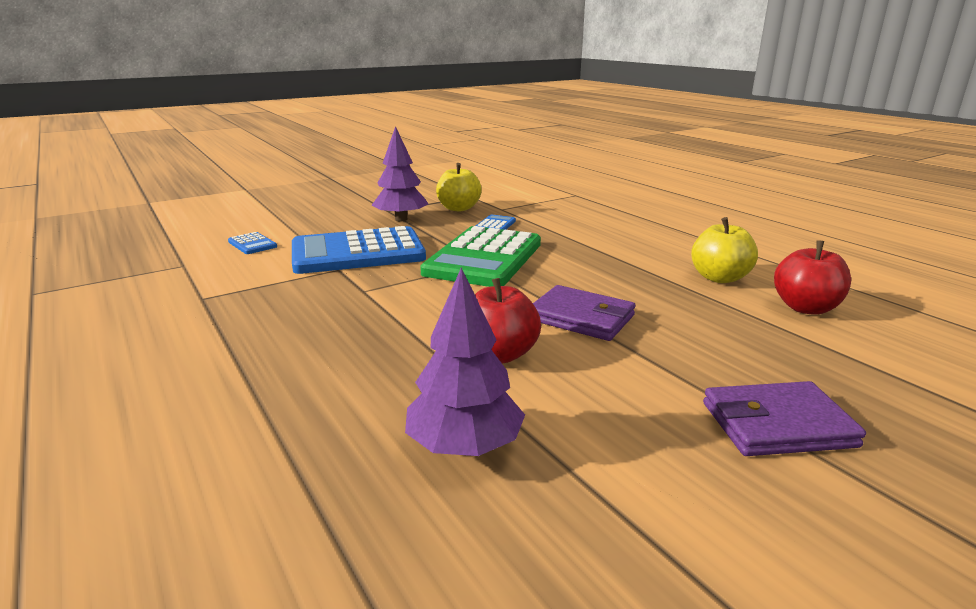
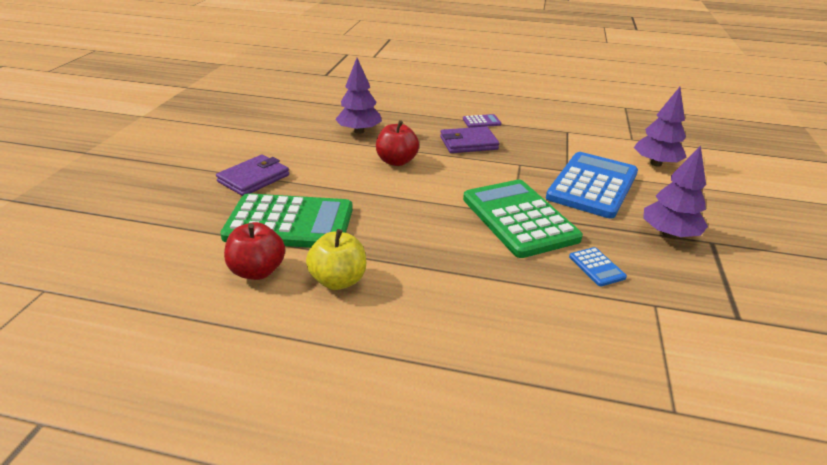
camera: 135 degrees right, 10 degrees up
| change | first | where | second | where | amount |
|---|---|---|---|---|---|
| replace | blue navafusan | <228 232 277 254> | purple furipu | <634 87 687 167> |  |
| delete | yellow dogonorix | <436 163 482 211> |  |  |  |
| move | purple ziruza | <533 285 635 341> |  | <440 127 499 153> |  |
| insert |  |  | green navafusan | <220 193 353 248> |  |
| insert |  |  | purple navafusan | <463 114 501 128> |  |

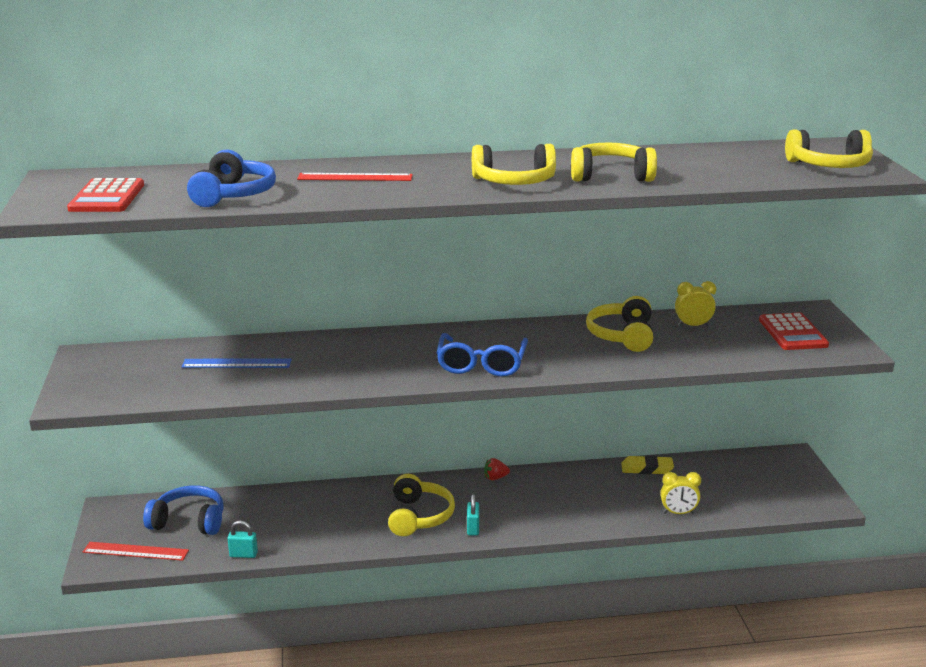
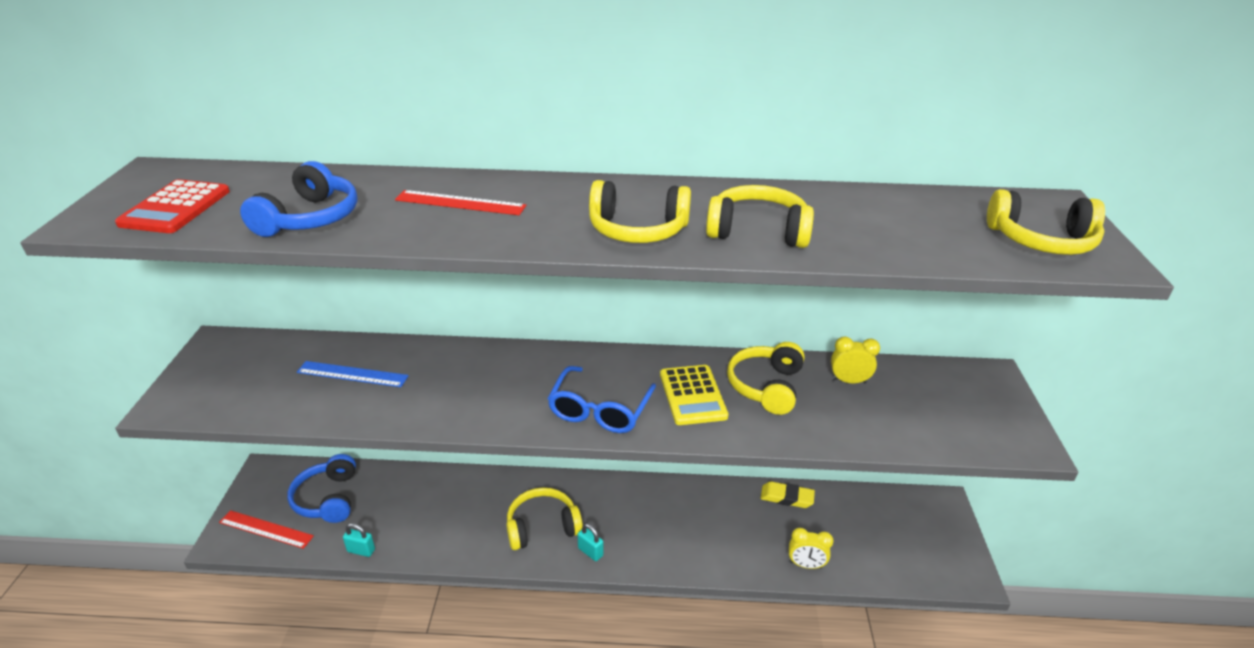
camera: 10 degrees right, 10 degrees up
| change | first | where | second | where | amount |
|---|---|---|---|---|---|
| rotate | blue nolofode | <143 485 224 535> |  | <287 454 356 523> | 120 degrees counterclockwise |
| rotate | yellow nolofode | <388 474 455 536> |  | <506 488 583 550> | 120 degrees counterclockwise |
| rotate | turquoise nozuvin | <467 494 479 535> |  | <578 523 603 561> | 60 degrees counterclockwise |
| delete | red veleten | <484 458 510 480> |  |  |  |
| delete | red navafusan | <759 312 829 350> |  |  |  |
| insert |  |  | yellow navafusan | <660 365 729 425> |  |

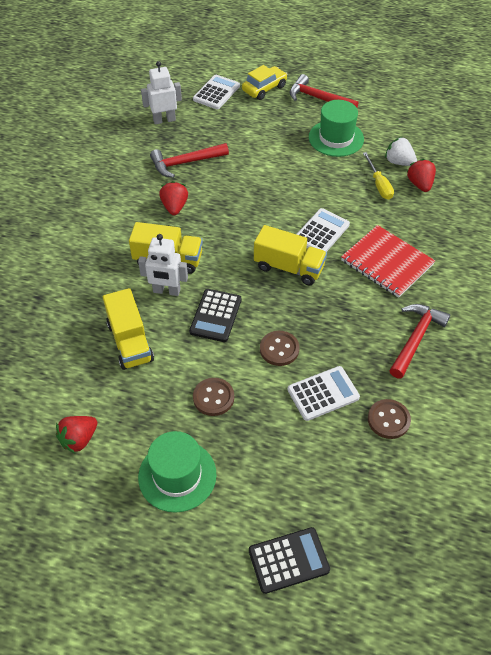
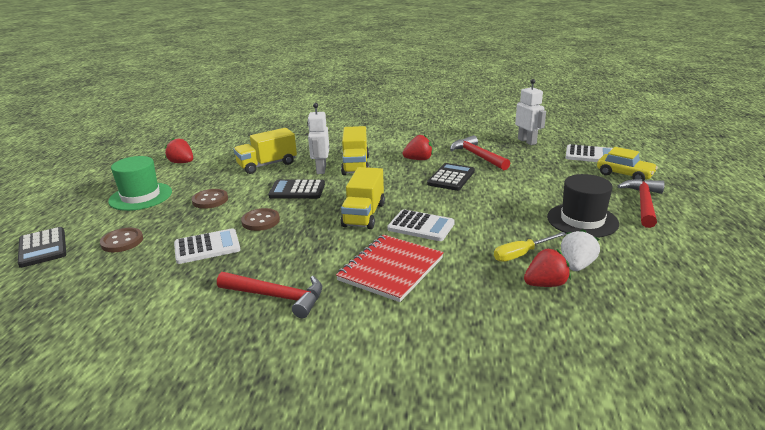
camera: 80 degrees right, 25 degrees down
| change | first | where | second | where | amount |
|---|---|---|---|---|---|
| rotate | white navafusan | <288 366 360 421> |  | <174 228 241 264> | 75 degrees counterclockwise |
| recolor | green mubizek | <309 100 364 157> | black mubizek | <547 174 619 238> |  |
| move | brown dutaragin | <368 399 411 439> |  | <100 228 143 252> |  |
| insert |  |  | black navafusan | <427 163 475 191> |  |

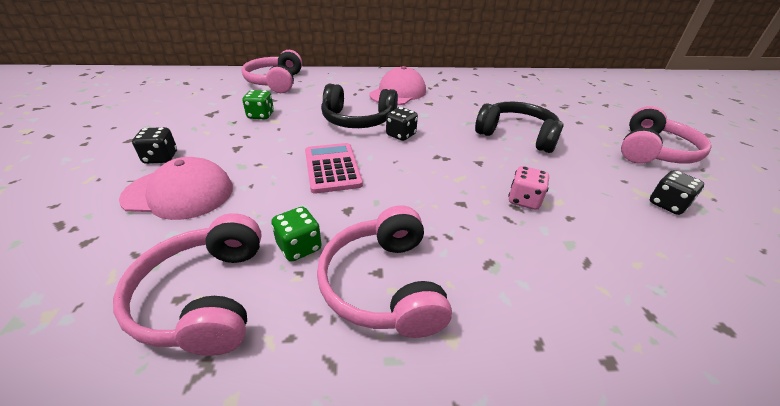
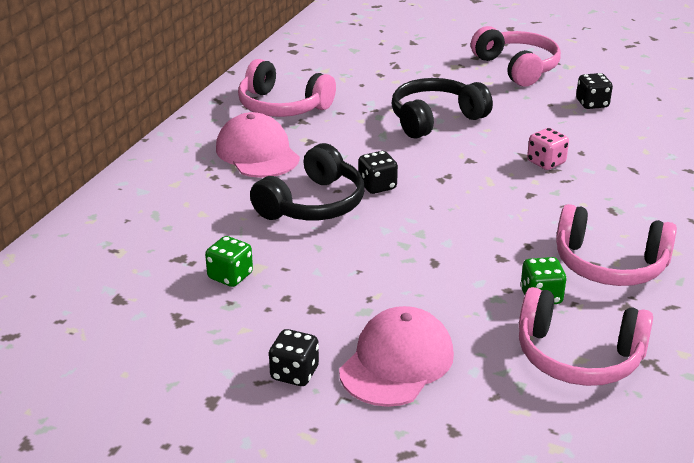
camera: 60 degrees left, 5 degrees down
| change | first | where | second | where | amount |
|---|---|---|---|---|---|
| move | pink nolofode | <241 50 302 93> |  | <238 59 336 117> |  |
| delete | pink navafusan | <305 143 363 194> |  |  |  |

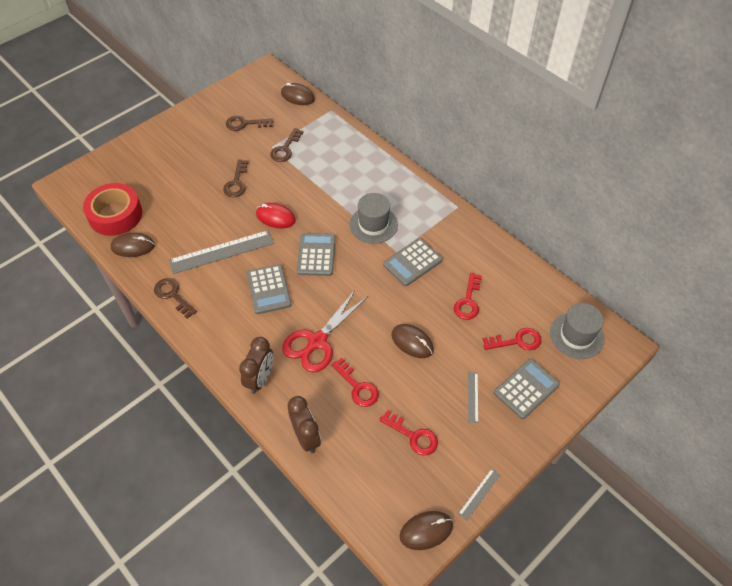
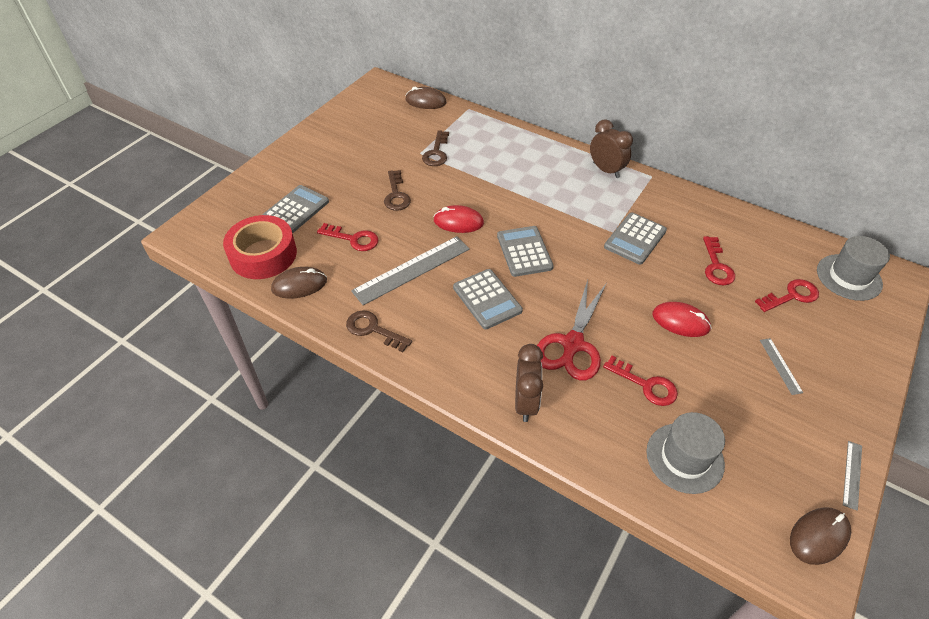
camera: 15 degrees left, 5 degrees down
| change | first | where | second | where | amount |
|---|---|---|---|---|---|
| delete | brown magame | <226 116 273 131> |  |  |  |
| move | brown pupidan | <288 396 321 453> |  | <590 119 633 178> |  |
| move | grey mubizek | <350 193 398 244> |  | <646 412 725 494> |  |
| move | red magame | <379 410 438 456> |  | <317 223 378 251> |  |
| recolor | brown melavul | <391 324 434 358> | red melavul | <652 302 712 337> |  |
| move | grey navafusan | <494 359 560 419> |  | <262 185 329 233> |  |

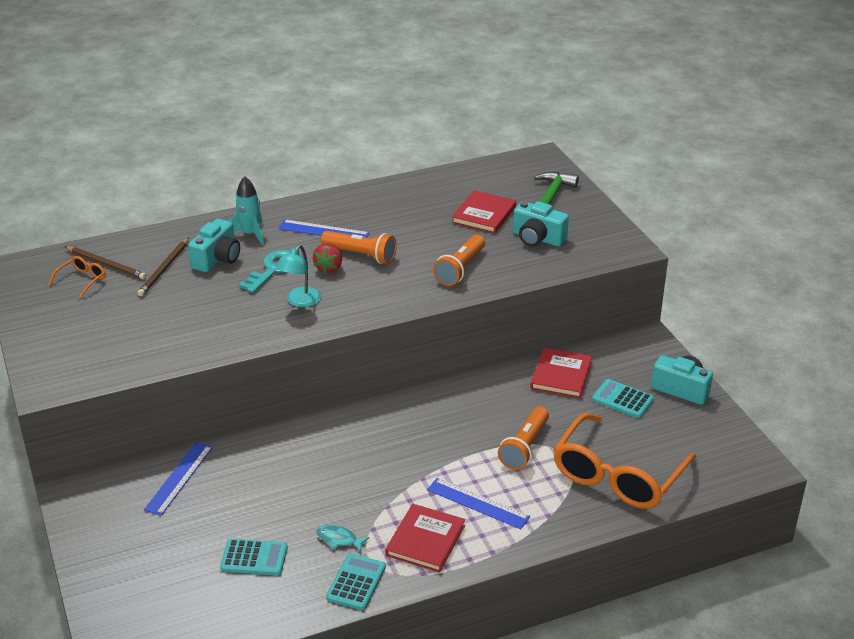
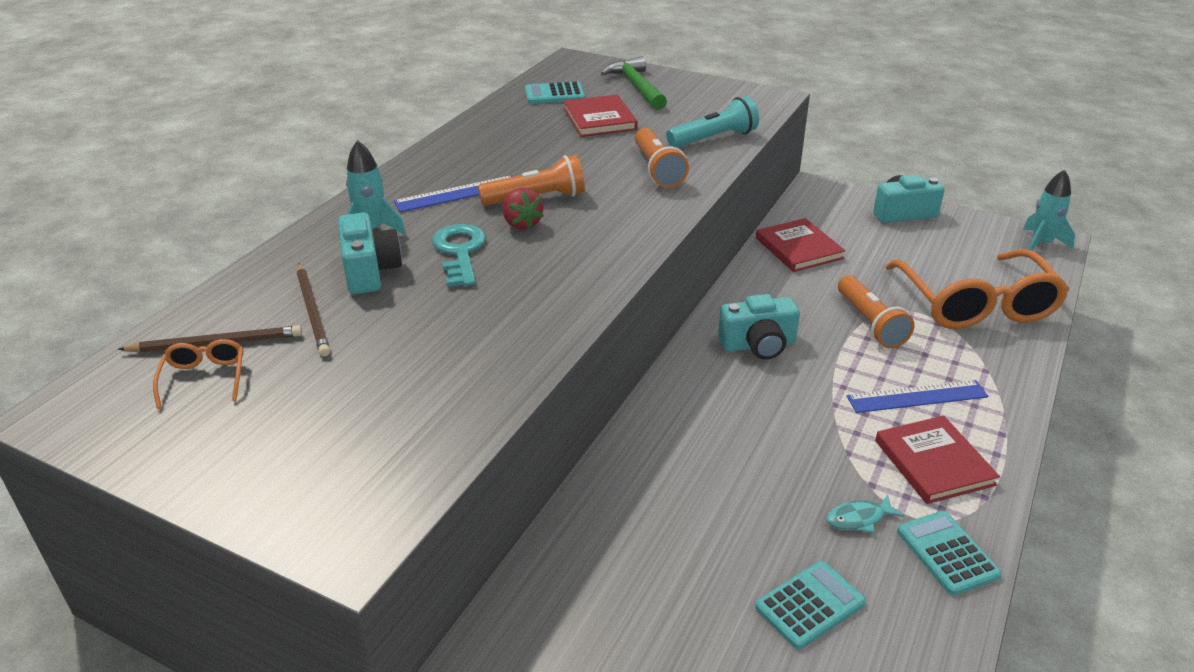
camera: 40 degrees left, 0 degrees up
| change | first | where | second | where | amount |
|---|---|---|---|---|---|
| delete | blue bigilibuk | <144 442 213 516> |  |  |  |
| delete | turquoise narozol | <275 245 321 307> |  |  |  |
| move | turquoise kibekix | <513 201 569 247> |  | <718 294 800 360> |  |
| move | turquoise navafusan | <592 379 654 418> |  | <525 81 585 104> |  |
| insert |  |  | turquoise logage | <666 96 759 148> |  |
| insert |  |  | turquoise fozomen | <1023 170 1075 251> |  |

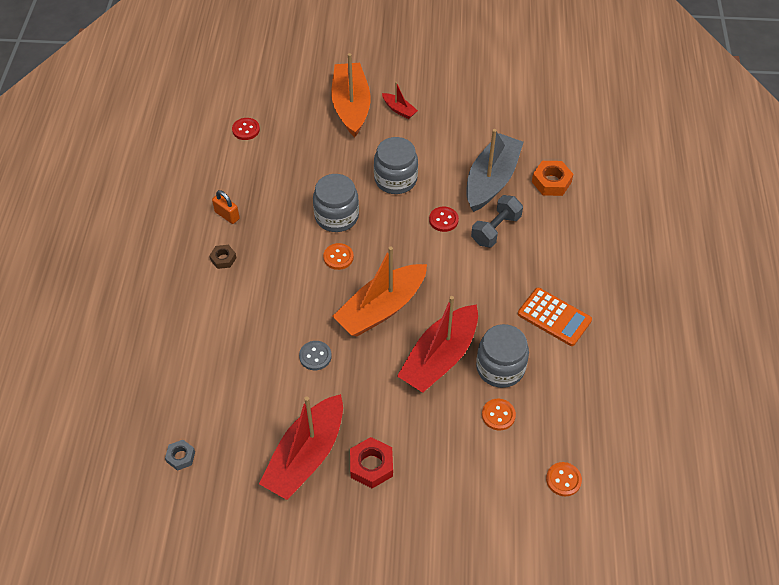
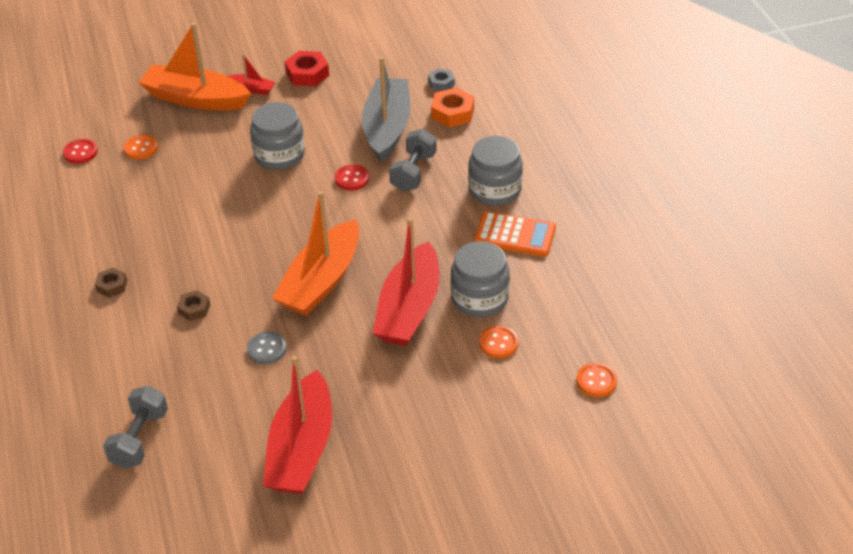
camera: 20 degrees left, 10 degrees down
| change | first | where | second | where | amount |
|---|---|---|---|---|---|
| move | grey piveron | <165 440 195 471> |  | <428 68 455 91> |  |
| delete | orange nozuvin | <212 190 240 224> |  |  |  |
| move | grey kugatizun | <313 174 359 232> |  | <468 136 523 206> |  |
| move | orange dutaragin | <323 243 354 270> |  | <123 135 158 160> |  |
| rotate | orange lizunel | <331 53 371 137> |  | <138 23 251 110> | 45 degrees counterclockwise |
| move | red piveron | <350 437 393 488> |  | <284 51 329 86> |  |
| insert |  |  | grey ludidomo | <103 386 168 469> |  |
| insert |  |  | brown piveron | <177 290 210 321> |  |

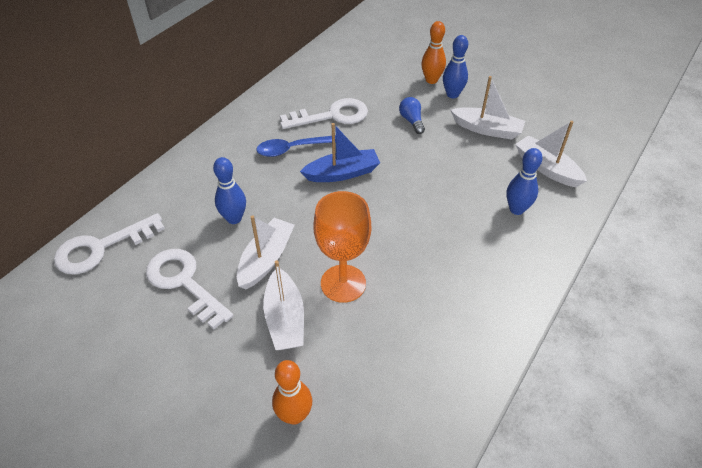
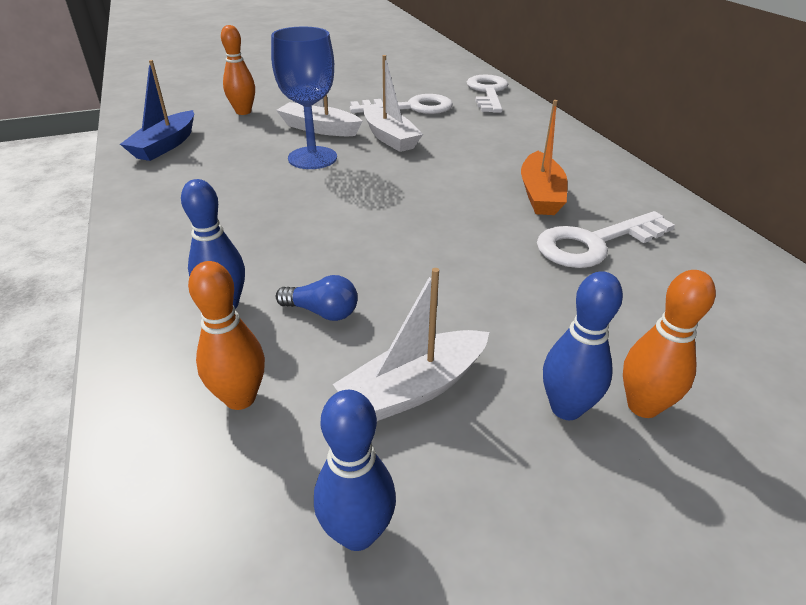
camera: 125 degrees right, 10 degrees down
| change | first | where | second | where | amount |
|---|---|---|---|---|---|
| move | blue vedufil | <213 157 246 224> |  | <314 390 396 551> |  |
| replace | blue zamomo | <256 135 336 157> | orange lizunel | <521 100 568 215> |  |
| rotate | white magame | <280 98 368 129> |  | <537 211 675 268> | 45 degrees clockwise |
| move | blue lizunel | <300 123 380 182> |  | <120 60 194 161> |  |
| recolor | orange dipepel | <313 191 371 303> | blue dipepel | <271 27 337 169> |  |
| move | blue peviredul | <399 97 425 134> |  | <276 275 358 321> |  |
| replace | white lizunel | <515 121 587 187> | orange vedufil | <188 261 265 410> |  |

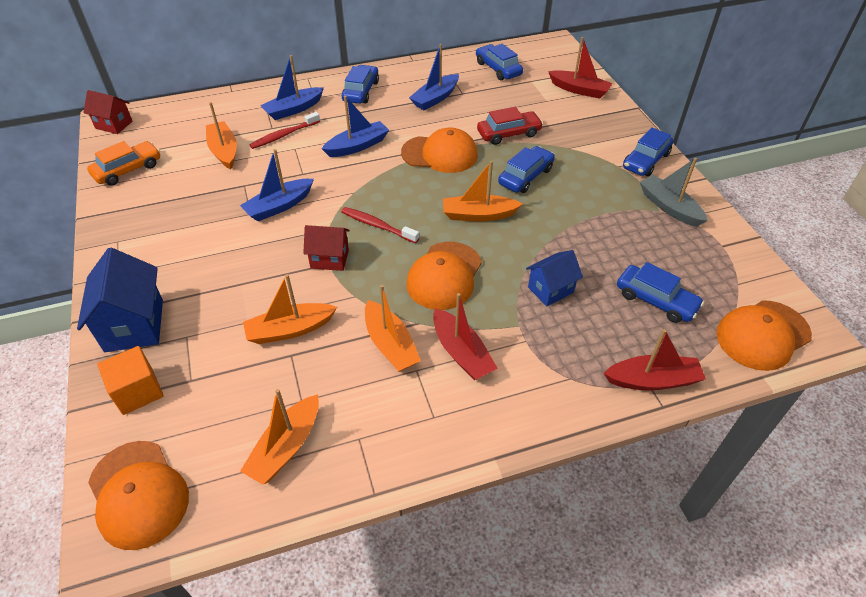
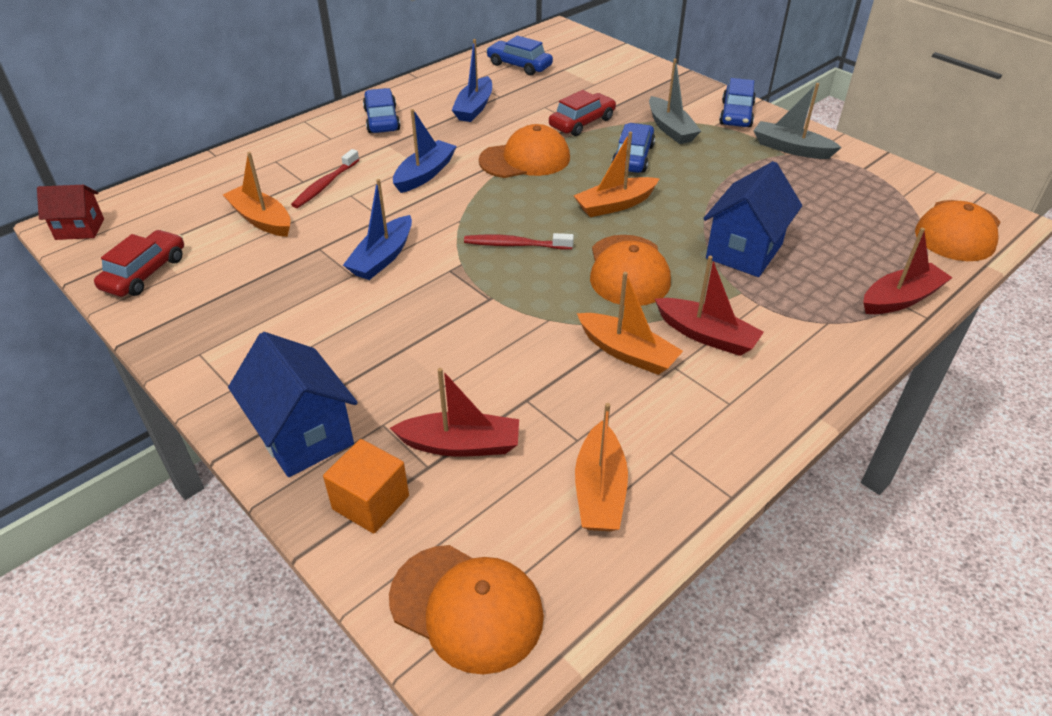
camera: 25 degrees left, 5 degrees down
| change | first | where | second | where | amount |
|---|---|---|---|---|---|
| recolor | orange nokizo | <87 141 160 186> | red nokizo | <94 230 184 297> |  |
| delete | orange lizunel | <243 274 337 344> |  |  |  |
| delete | blue lizunel | <260 55 324 120> |  |  |  |
| delete | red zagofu | <303 225 350 271> |  |  |  |
| resize | blue zagofu | <526 250 583 306> |  | <703 161 802 277> | x1.62 |
| move | red lizunel | <548 37 612 99> |  | <390 368 519 457> |  |
| delete | blue nokizo | <617 262 704 323> |  |  |  |
| insert |  |  | grey lizunel | <649 58 701 144> |  |

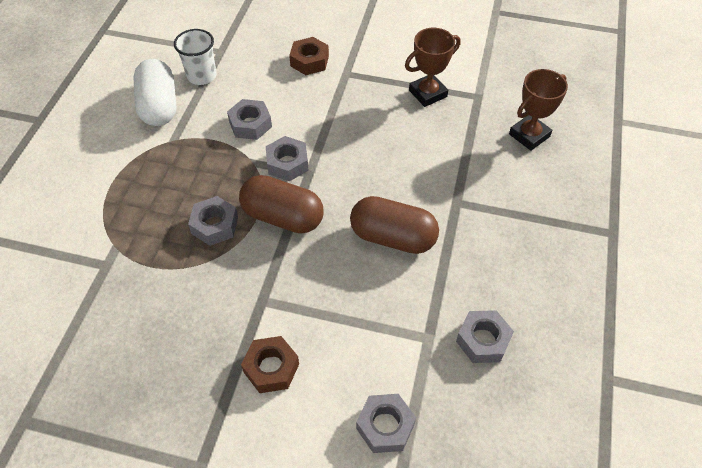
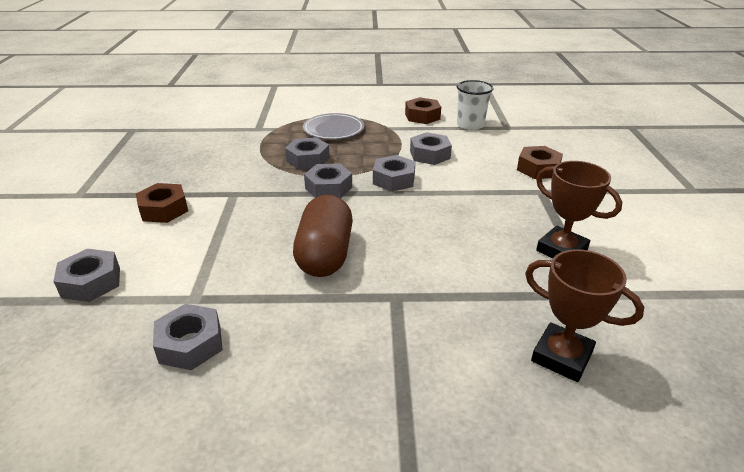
camera: 75 degrees right, 20 degrees down
| change | first | where | second | where | amount |
|---|---|---|---|---|---|
| replace | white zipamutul | <134 59 176 126> | brown piveron | <405 97 441 124> |  |
| replace | brown zipamutul | <239 175 324 234> | grey piveron | <304 164 352 198> |  |
| insert |  |  | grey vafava | <303 113 364 140> |  |

